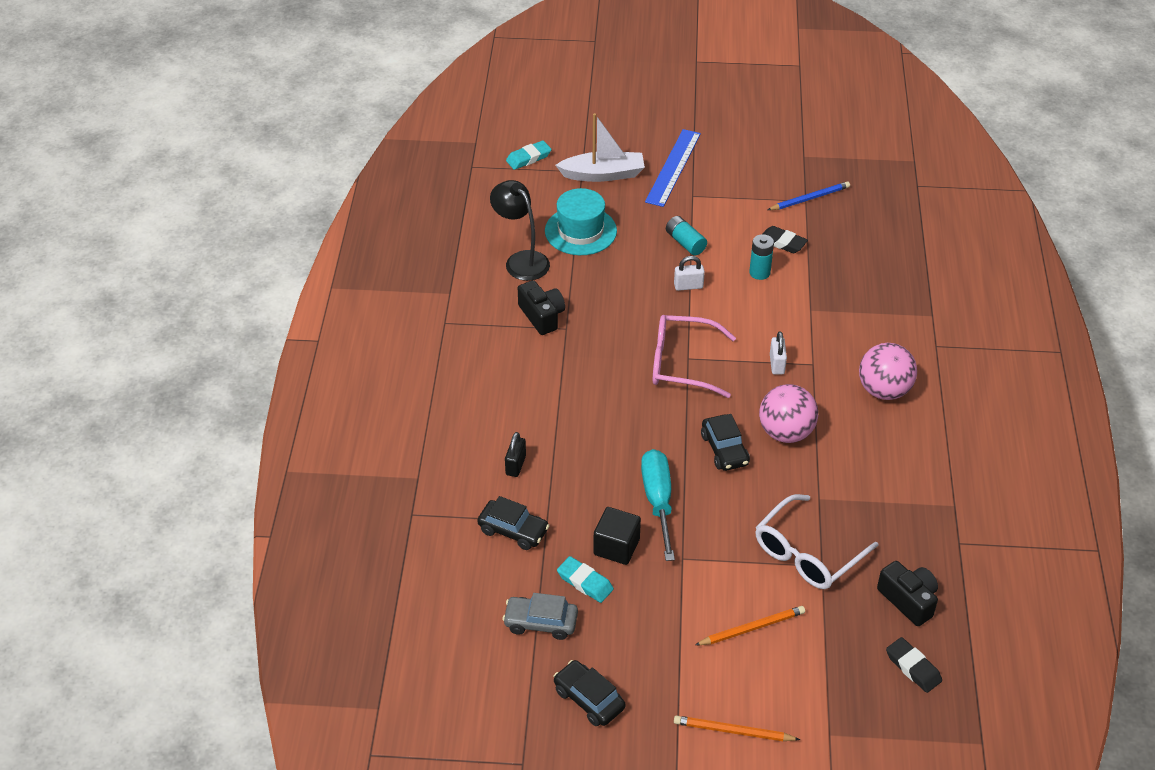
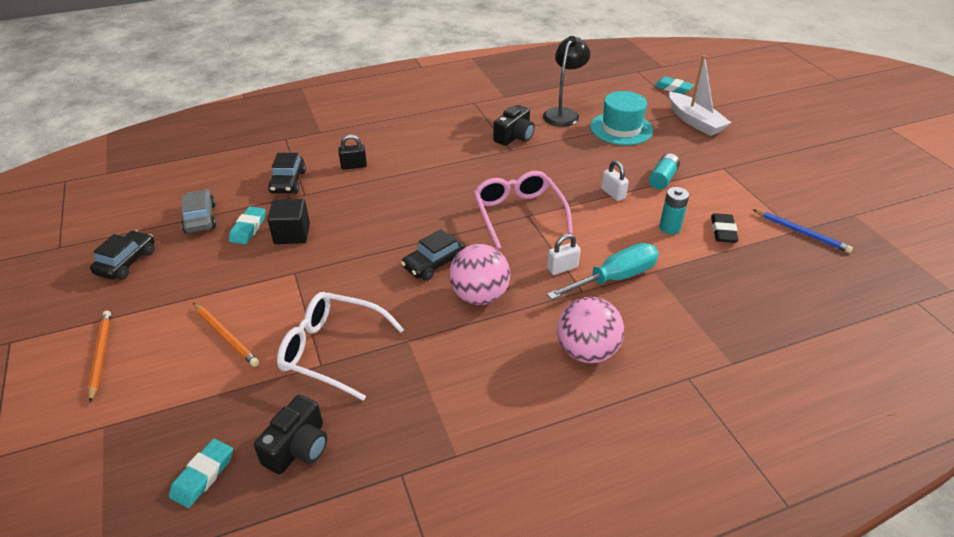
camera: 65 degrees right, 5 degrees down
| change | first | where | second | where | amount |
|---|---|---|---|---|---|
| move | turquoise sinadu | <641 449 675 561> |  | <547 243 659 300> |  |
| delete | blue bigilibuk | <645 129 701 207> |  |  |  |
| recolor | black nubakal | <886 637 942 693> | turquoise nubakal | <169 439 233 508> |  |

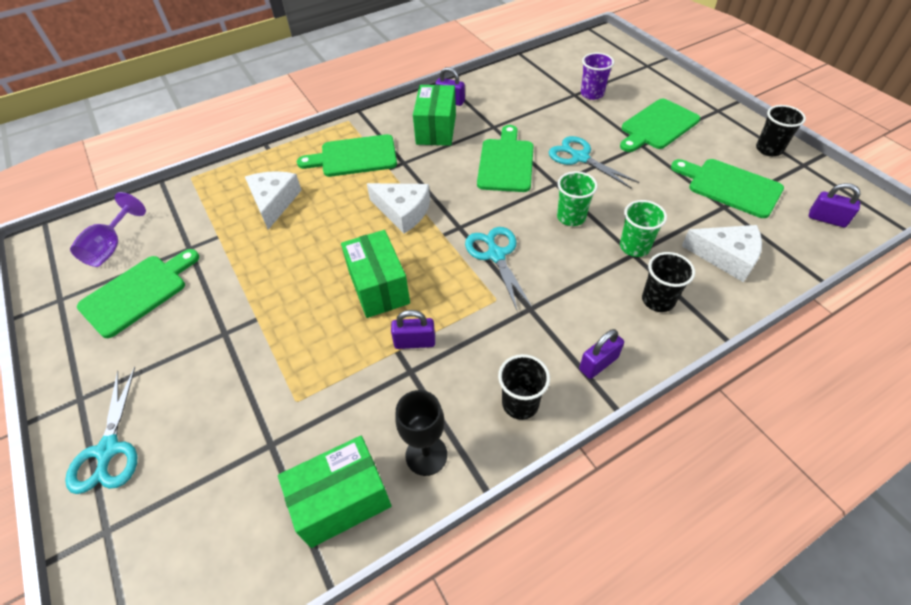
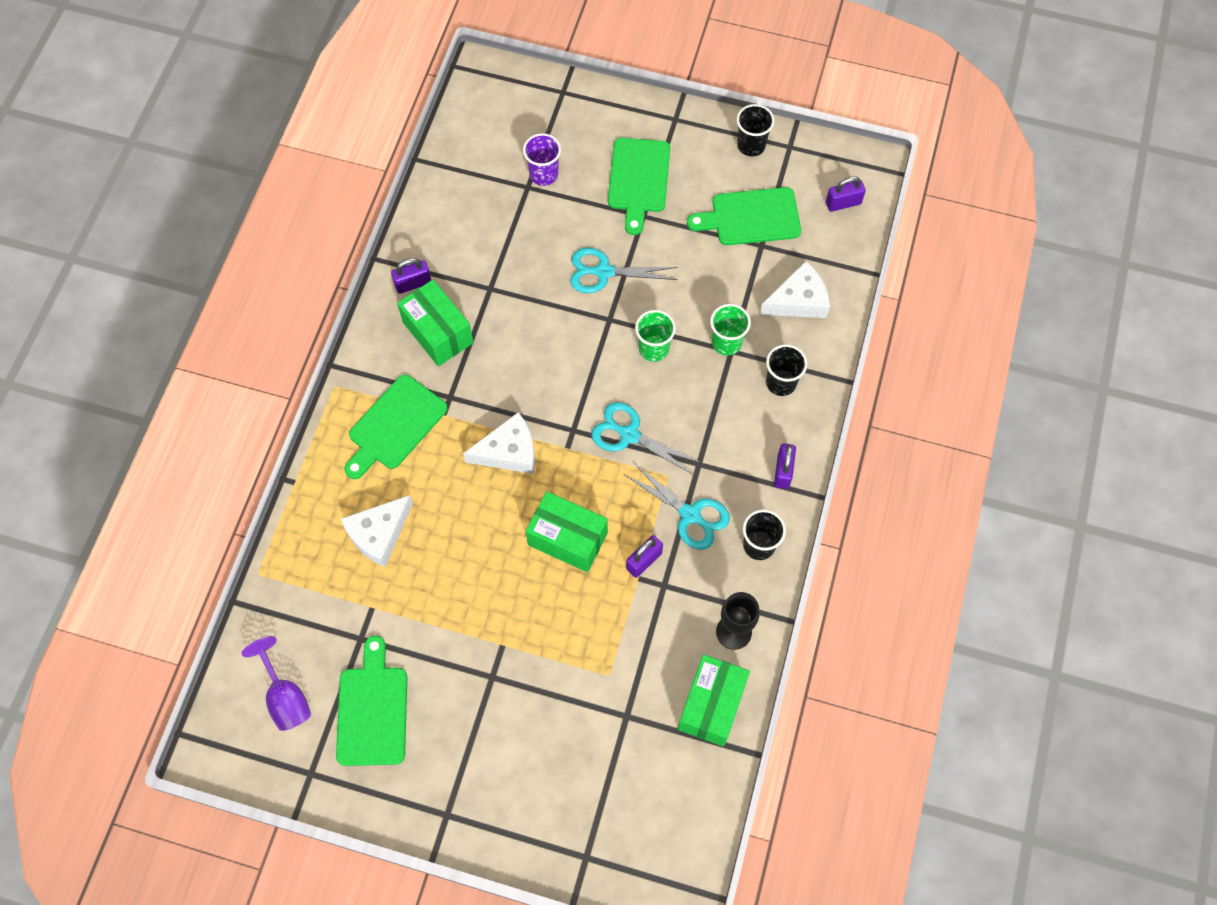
camera: 45 degrees left, 15 degrees up
| change | first | where | second | where | amount |
|---|---|---|---|---|---|
| move | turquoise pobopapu | <65 367 137 494> |  | <625 463 730 550> |  |
| rotate | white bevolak | <245 171 302 230> |  | <341 495 413 567> | 90 degrees counterclockwise |
| delete | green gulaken | <477 125 534 192> |  |  |  |

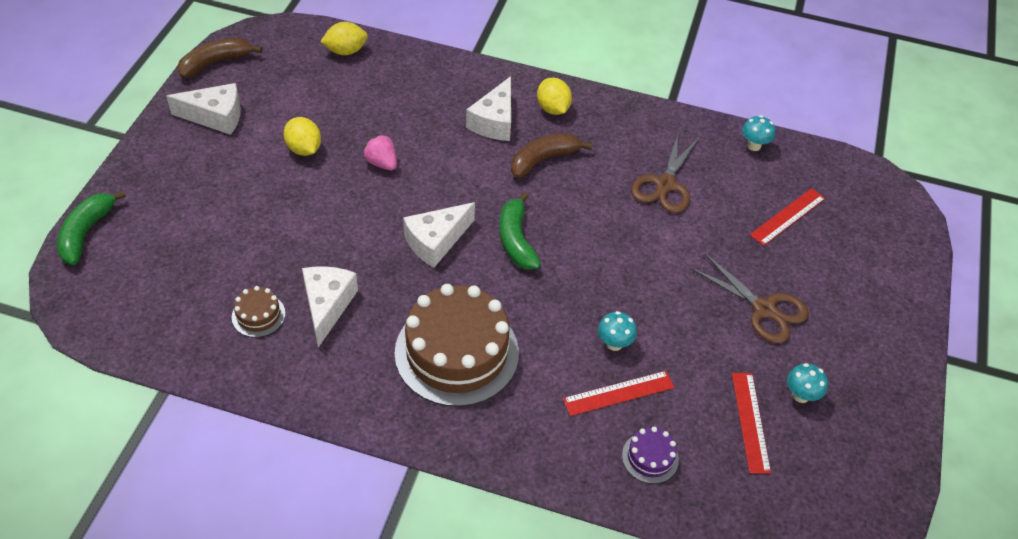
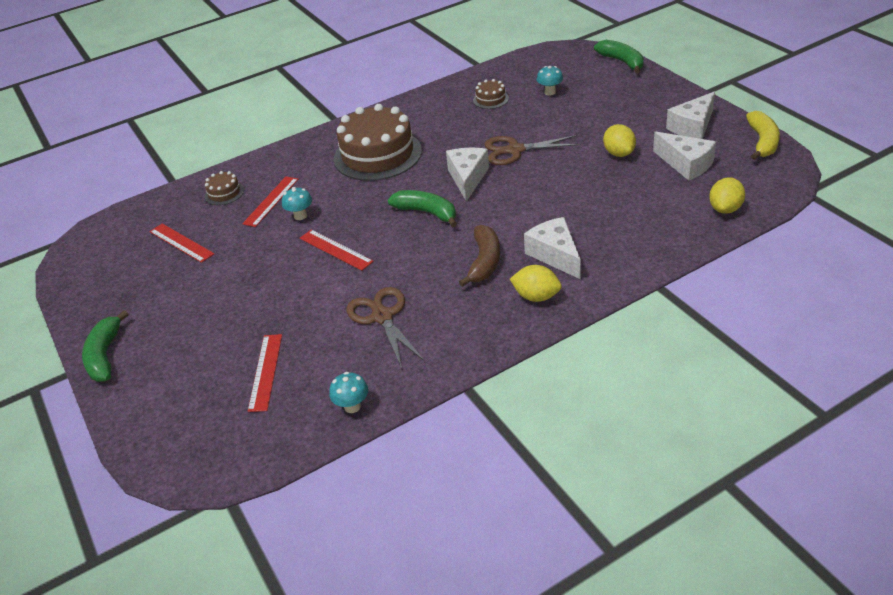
camera: 140 degrees right, 10 degrees down
| change | first | where | second | where | amount |
|---|---|---|---|---|---|
| recolor | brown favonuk | <177 38 262 78> | yellow favonuk | <746 111 780 160> |  |
| rotate | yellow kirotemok | <284 117 321 156> |  | <603 124 636 157> | 60 degrees clockwise |
| move | white bevolak | <302 266 358 348> |  | <653 132 716 180> |  |
| delete | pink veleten | <364 135 397 170> |  |  |  |
| recolor | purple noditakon | <622 426 679 484> | brown noditakon | <205 171 244 205> |  |
| move | brown pobopapu | <690 254 809 344> |  | <484 135 581 165> |  |
| move | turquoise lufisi | <787 363 828 403> |  | <537 66 563 95> |  |
| insert |  |  | green favonuk | <82 310 129 382> |  |
| insert |  |  | red bigilibuk | <300 230 374 271> |  |

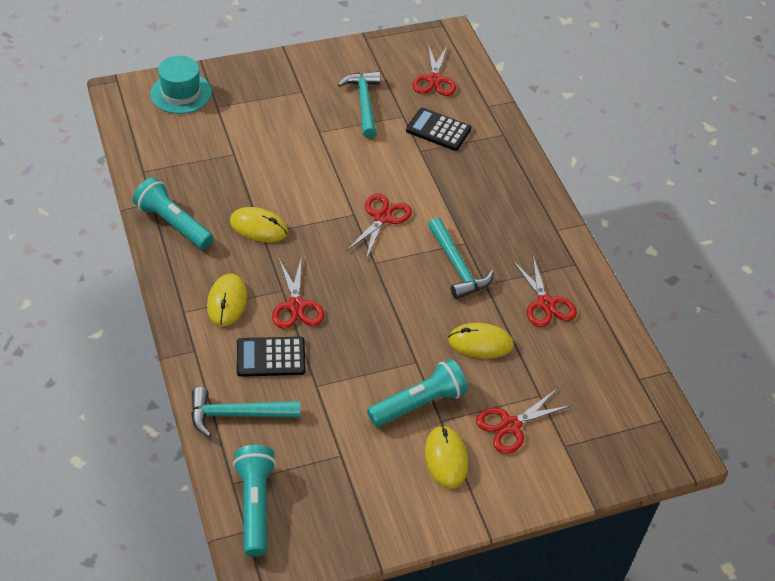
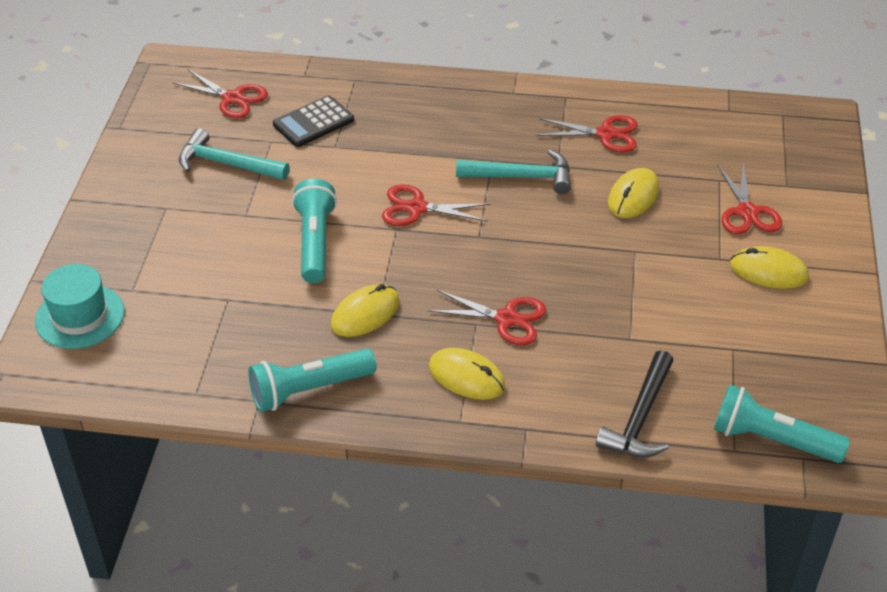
camera: 60 degrees left, 5 degrees down
| change | first | where | second | where | amount |
|---|---|---|---|---|---|
| recolor | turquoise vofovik | <191 387 300 437> | black vofovik | <596 350 674 458> |  |
| delete | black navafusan | <237 337 305 377> |  |  |  |
| rotate | red pobopapu | <346 194 412 260> |  | <382 185 491 226> | 45 degrees counterclockwise |
| move | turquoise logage | <367 359 468 427> |  | <292 179 337 283> |  |

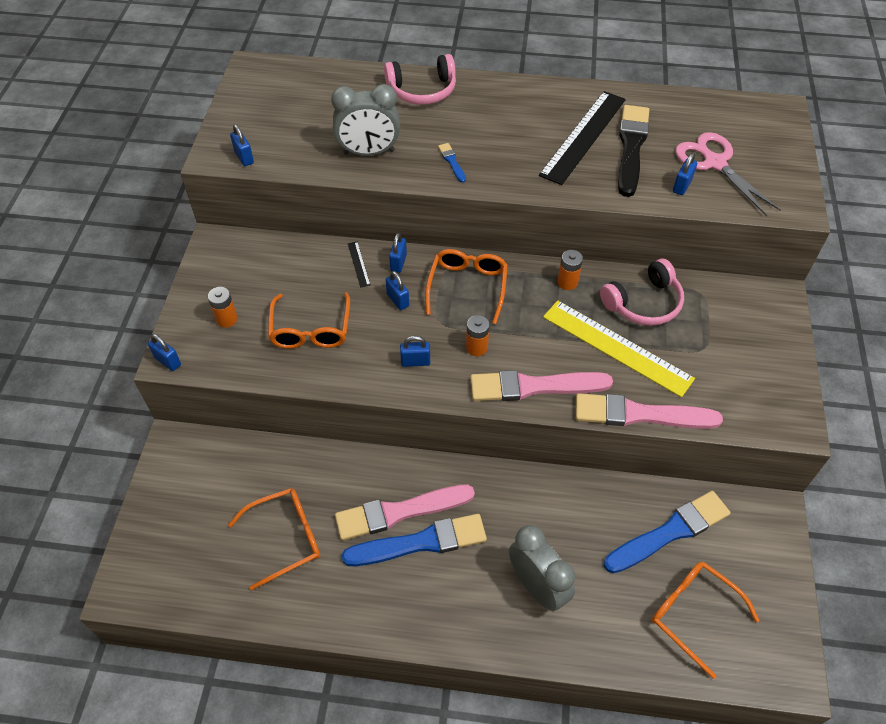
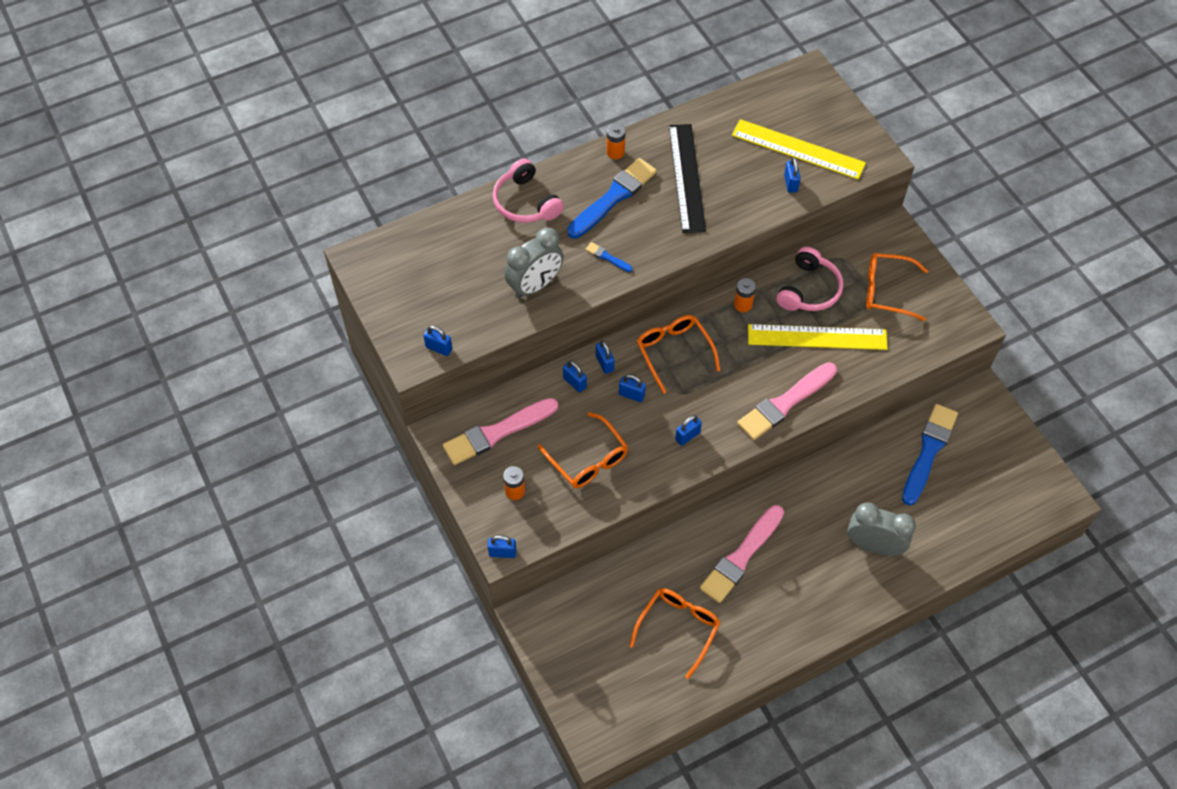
camera: 35 degrees left, 5 degrees up
| change | first | where | second | where | amount |
|---|---|---|---|---|---|
| move | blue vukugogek | <342 514 487 566> |  | <567 158 657 238> |  |
| replace | black bigilibuk | <348 241 370 288> | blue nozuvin | <563 361 587 393> |  |
| rotate | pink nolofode | <384 54 456 105> |  | <493 158 564 223> | 105 degrees clockwise |
| move | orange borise | <466 315 489 356> |  | <606 123 626 159> |  |
| move | pink vukugogek | <576 393 723 429> |  | <443 398 558 465> |  |
| delete | black vukugogek | <618 105 649 197> |  |  |  |
| move | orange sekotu | <652 562 760 679> |  | <866 253 928 321> |  |
| replace | pink pobopapu | <675 132 781 216> | yellow bigilibuk | <732 119 866 179> |  |

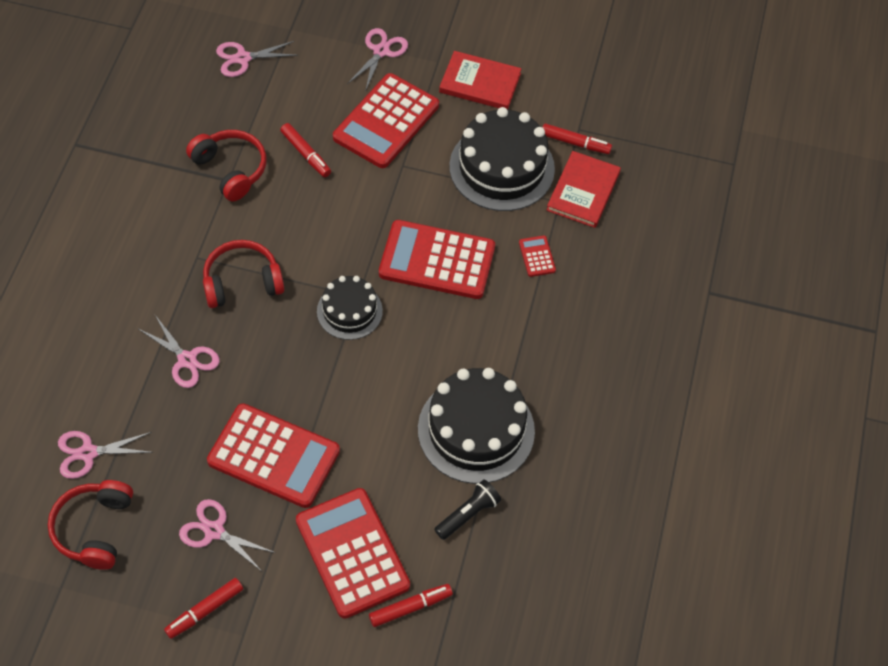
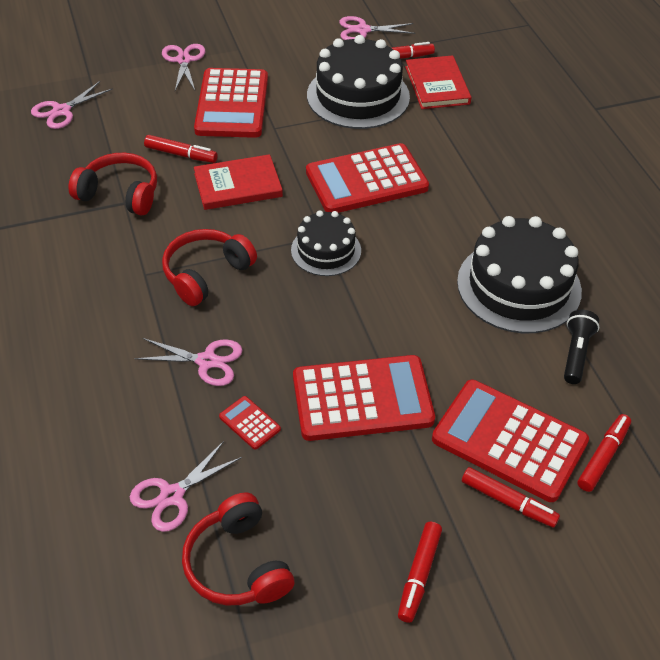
camera: 30 degrees left, 10 degrees down
| change | first | where | second | where | amount |
|---|---|---|---|---|---|
| move | pink pobopapu | <179 499 276 571> |  | <339 16 415 40> |  |
| move | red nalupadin | <439 51 522 110> |  | <194 154 283 210> |  |
| move | red navafusan | <519 235 556 277> |  | <219 396 281 450> |  |
| insert |  |  | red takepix | <462 467 560 527> |  |

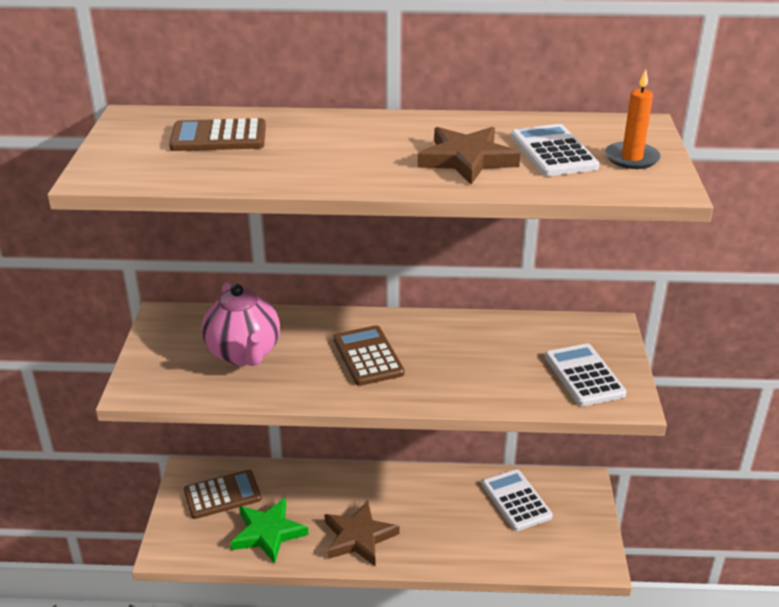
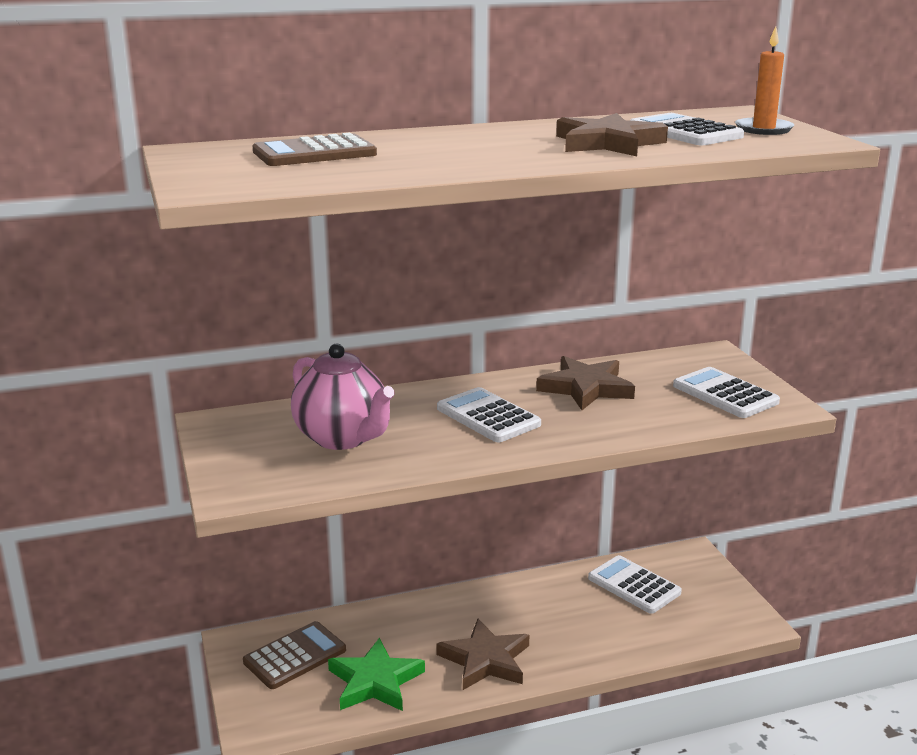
camera: 20 degrees left, 10 degrees down
| change | first | where | second | where | amount |
|---|---|---|---|---|---|
| recolor | brown navafusan | <333 325 405 386> | white navafusan | <437 387 541 442> |  |
| insert |  |  | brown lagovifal | <536 356 635 410> |  |

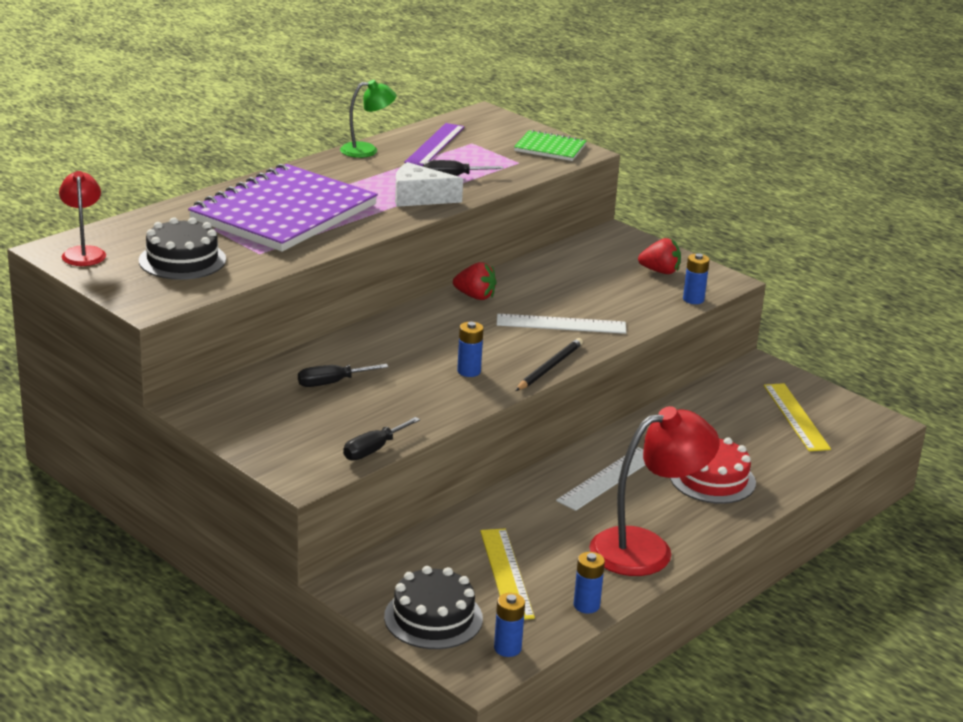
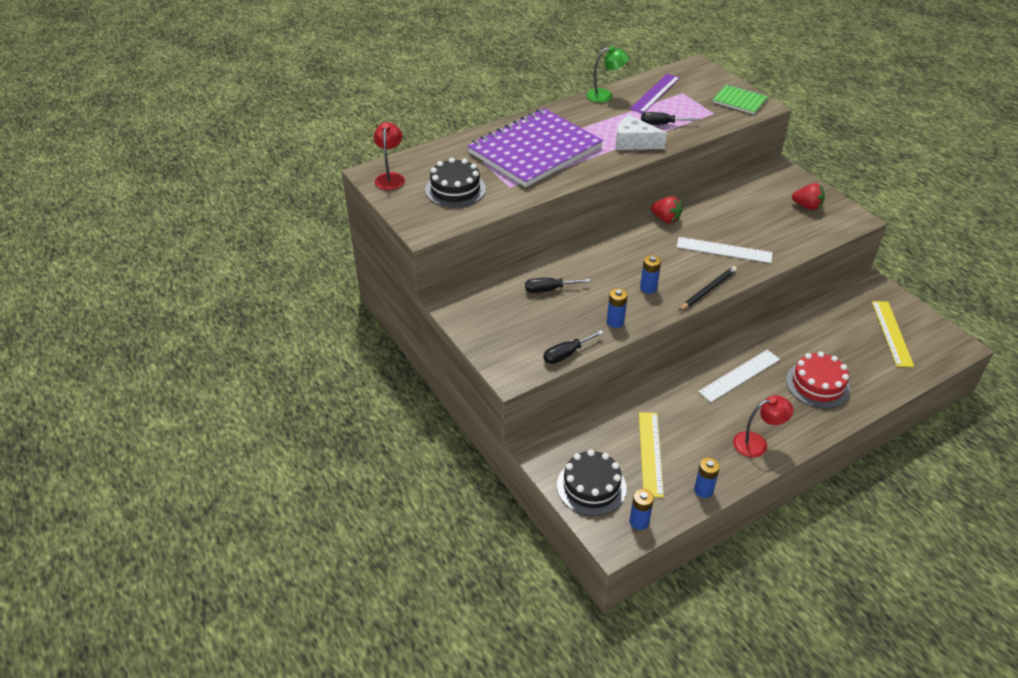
camera: 15 degrees right, 15 degrees up
| change | first | where | second | where | amount |
|---|---|---|---|---|---|
| resize | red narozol | <589 406 719 576> |  | <733 395 793 458> | x0.57 |
| move | blue borise | <683 253 710 304> |  | <607 288 628 328> |  |

